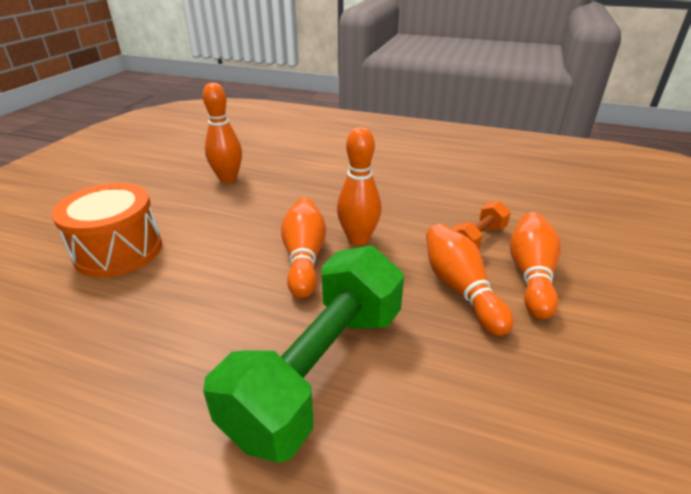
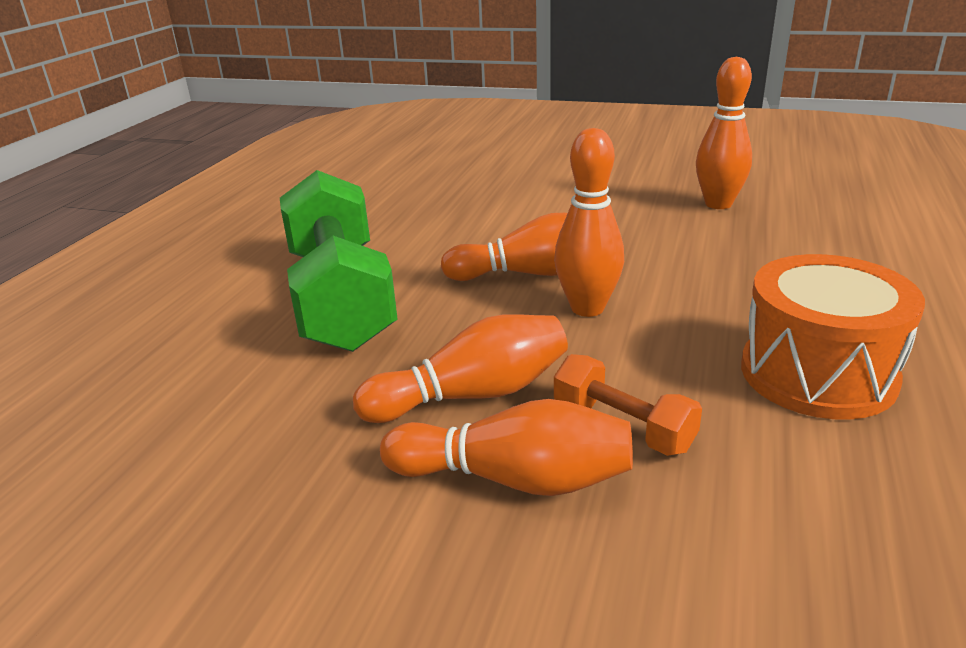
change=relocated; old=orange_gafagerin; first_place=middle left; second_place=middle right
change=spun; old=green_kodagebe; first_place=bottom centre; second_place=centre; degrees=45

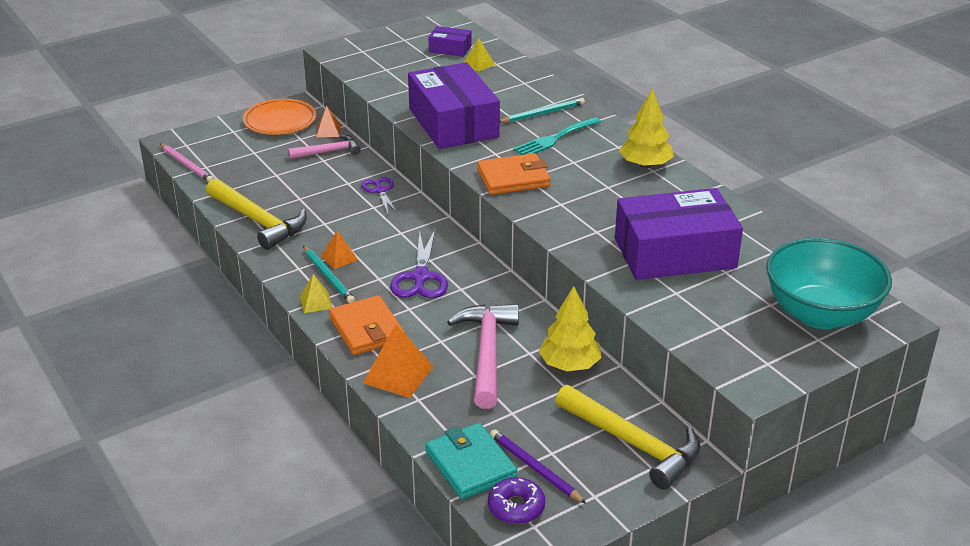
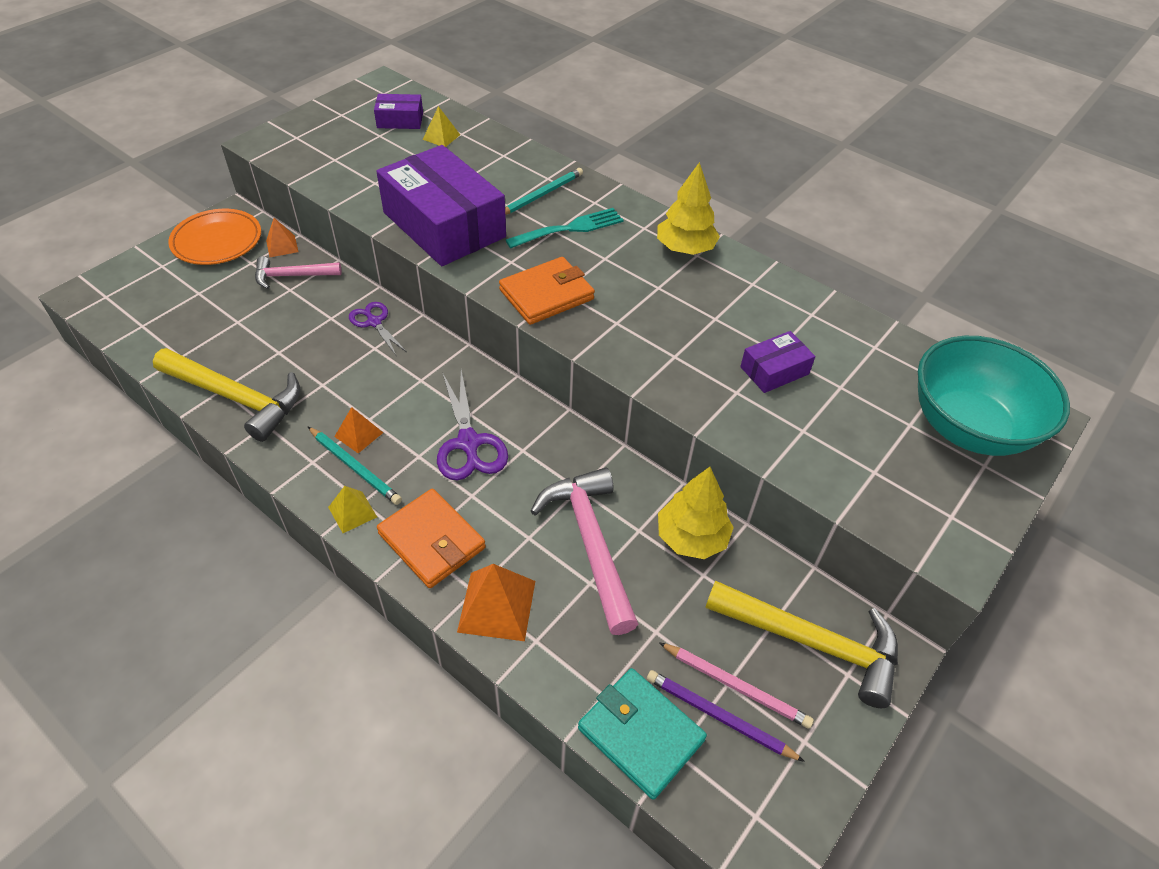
change=relocated; old=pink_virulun; first_place=top left; second_place=bottom centre
change=spun; old=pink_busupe (no. 1 from left); first_place=top centre; second_place=top left; degrees=-150
change=missing; old=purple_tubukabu; first_place=bottom centre
change=spun; old=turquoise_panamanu; first_place=top centre; second_place=top centre; degrees=-150
change=size; old=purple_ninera (no. 3 from left); first_place=middle right; second_place=middle right; factor=0.46

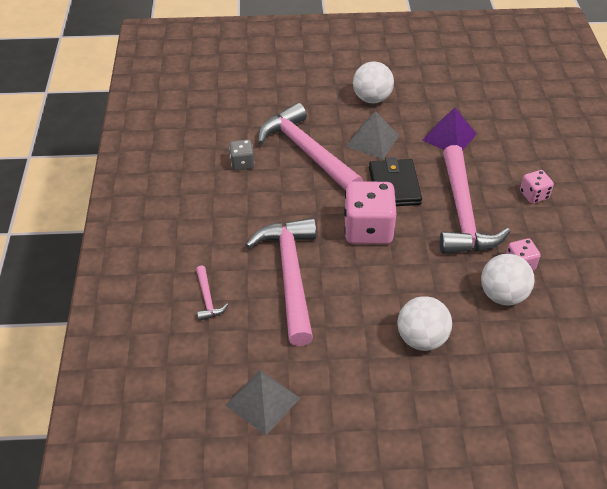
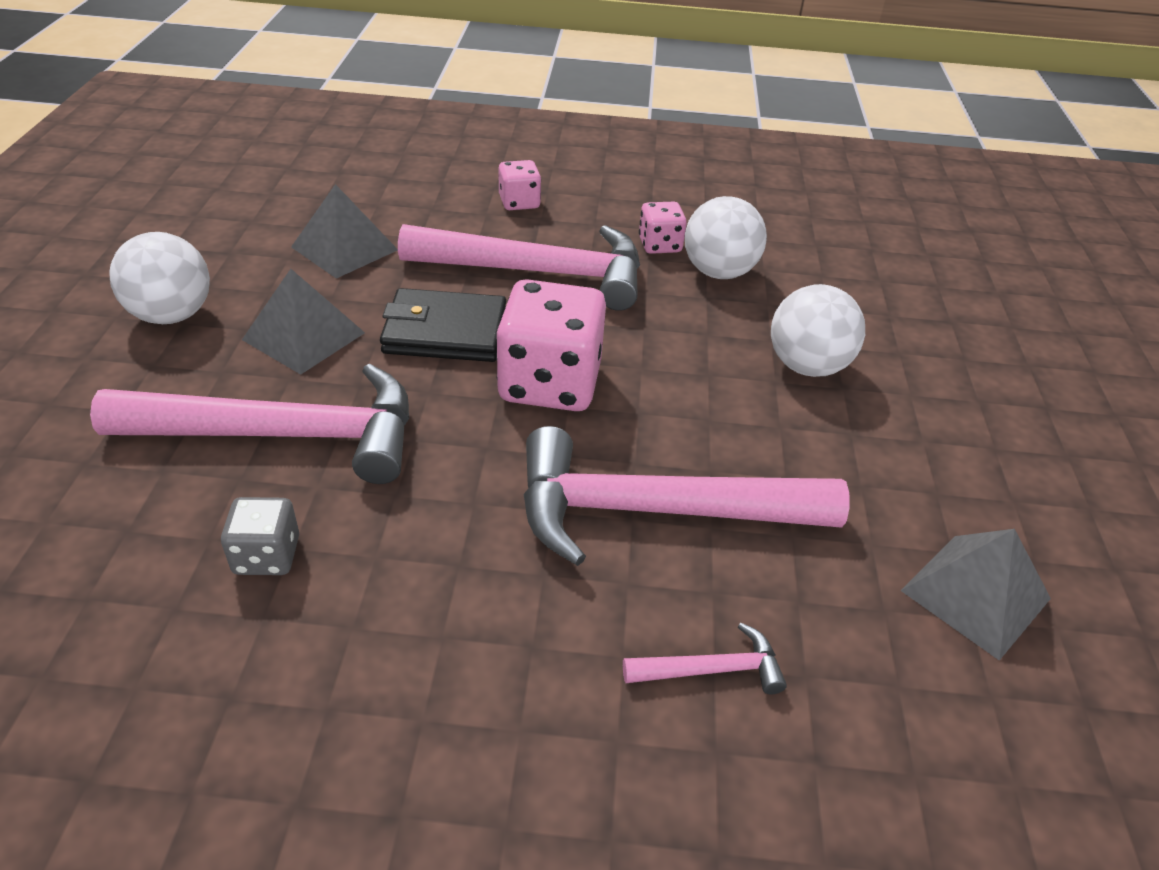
change=spun; old=pink_busupe (no. 3 from left in the first image); first_place=top centre; second_place=middle left; degrees=-150
change=colour; old=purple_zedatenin; new=grey_zedatenin (no. 2 from left); first_place=top right; second_place=top left

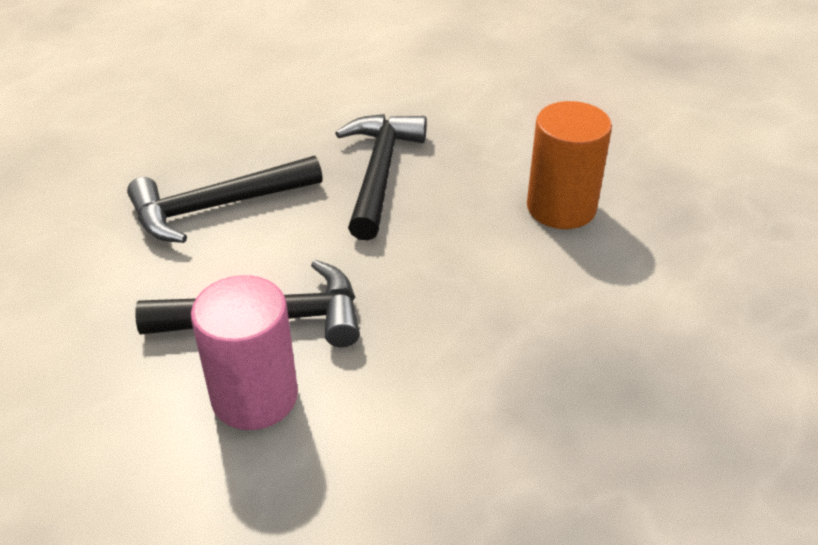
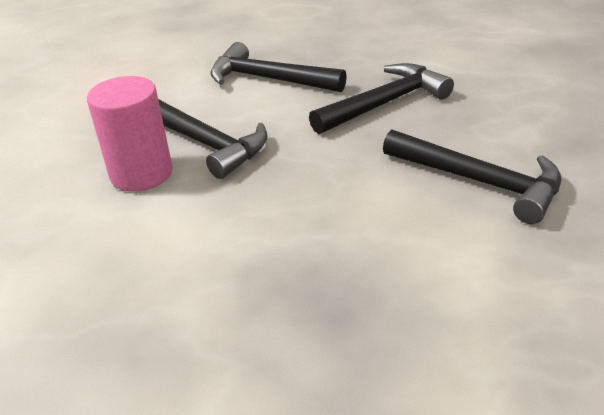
change=exchanged; old=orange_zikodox; new=black_busupe (no. 4 from left); first_place=top right; second_place=middle right

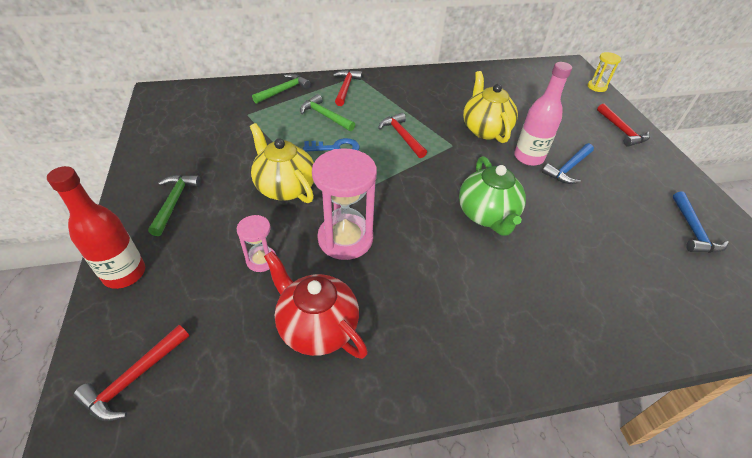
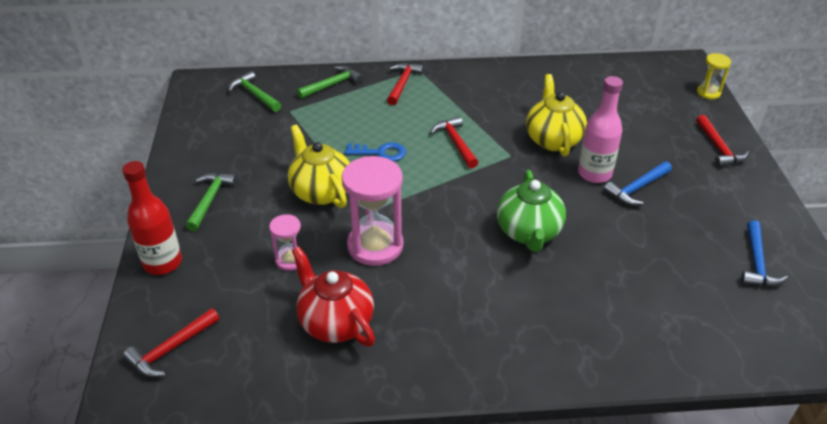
change=relocated; old=green_busupe (no. 3 from left in the first image); new=green_busupe (no. 2 from left); first_place=top centre; second_place=top left

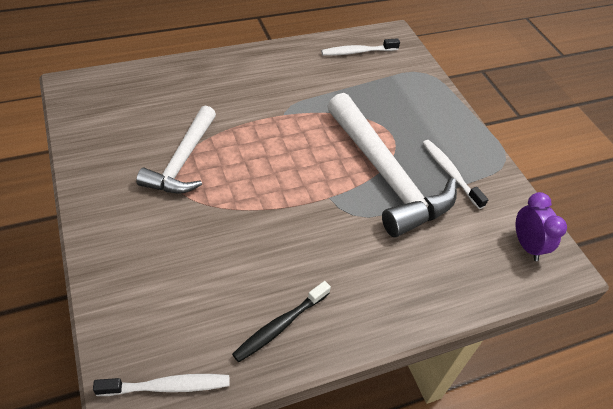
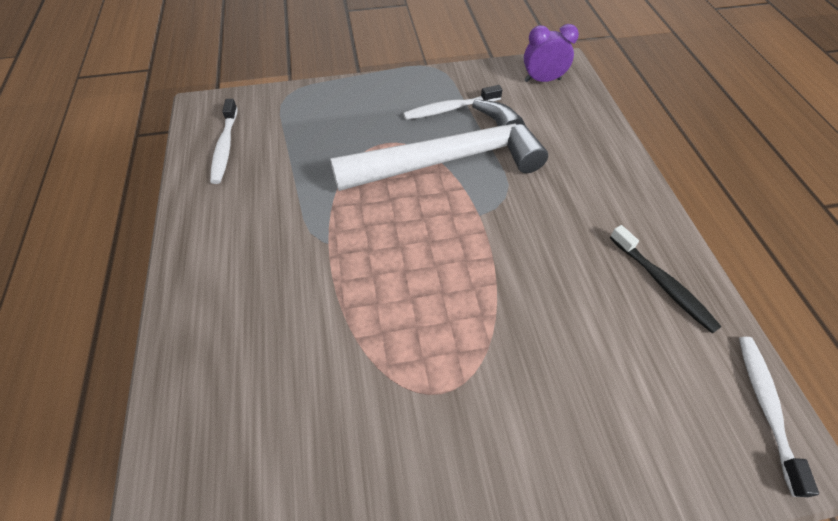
change=missing; old=white_busupe (no. 1 from left); first_place=middle left

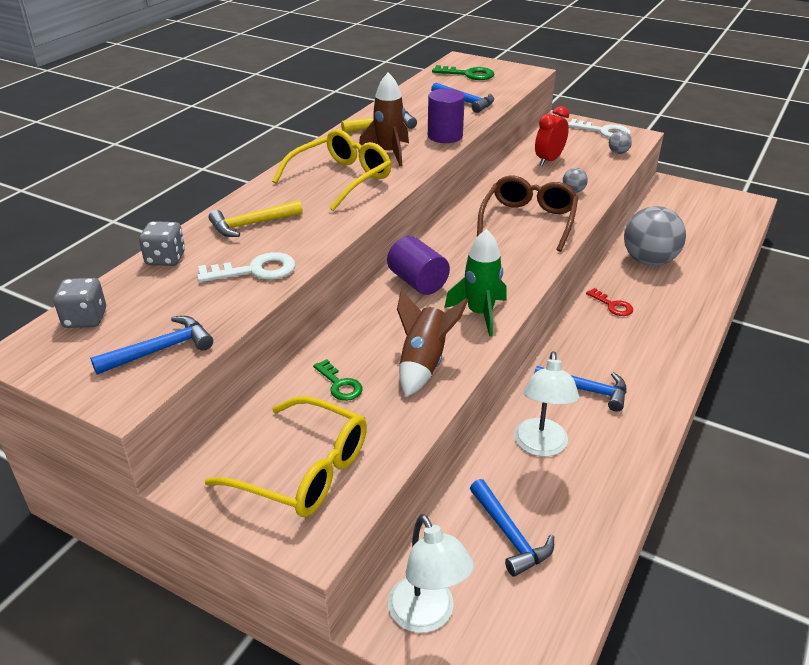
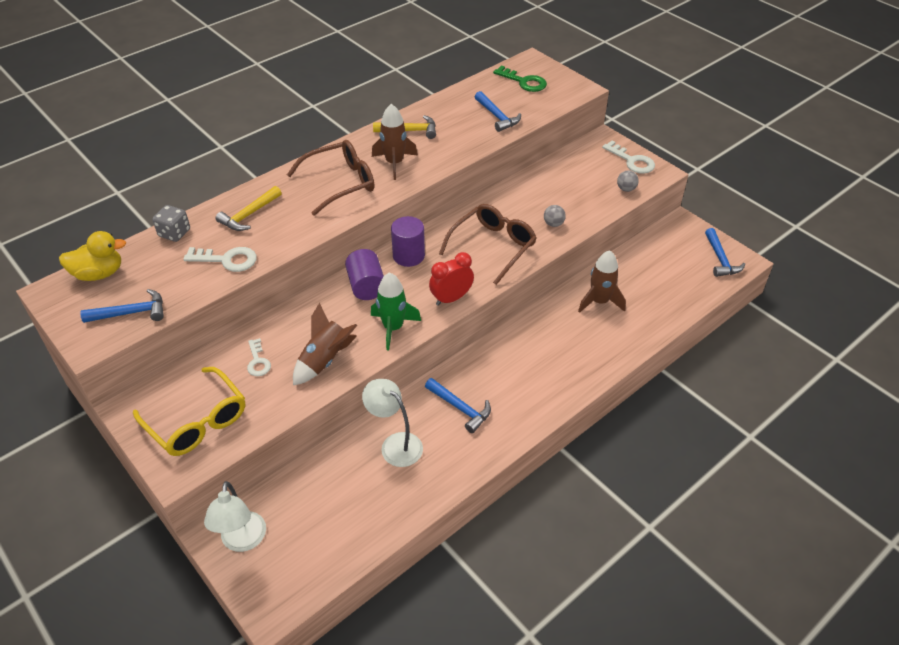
change=exchanged; old=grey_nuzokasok (no. 1 from left); new=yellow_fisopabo; first_place=middle left; second_place=middle left
change=spun; old=yellow_busupe (no. 1 from left); first_place=top left; second_place=top left; degrees=-45
change=colour; old=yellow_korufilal (no. 2 from left); new=brown_korufilal (no. 1 from left); first_place=top centre; second_place=top centre
change=colour; old=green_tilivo (no. 1 from left); new=white_tilivo (no. 2 from left); first_place=centre; second_place=middle left
change=relocated; old=purple_zikodox (no. 2 from left); first_place=top centre; second_place=centre
change=relocated; old=blue_busupe (no. 3 from left in the first image); new=blue_busupe (no. 4 from left); first_place=bottom centre; second_place=middle right
change=spun; old=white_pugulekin (no. 2 from left); first_place=middle right; second_place=centre; degrees=105
change=relocated; old=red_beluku; first_place=top right; second_place=centre
change=missing; old=red_tilivo; first_place=middle right
change=exchanged; old=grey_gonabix (no. 3 from left); new=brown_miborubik (no. 3 from left); first_place=middle right; second_place=middle right

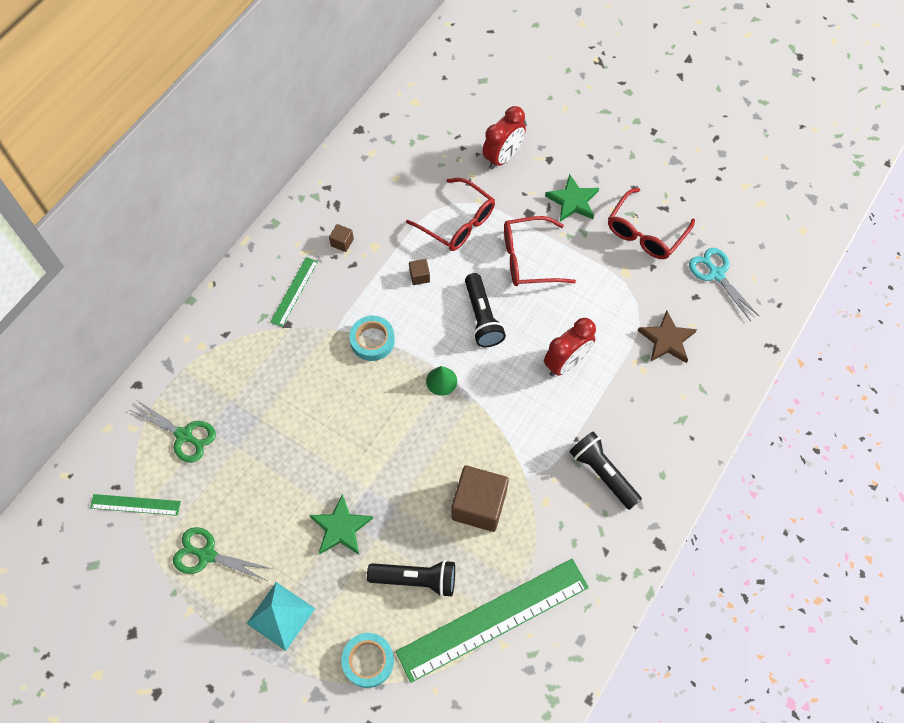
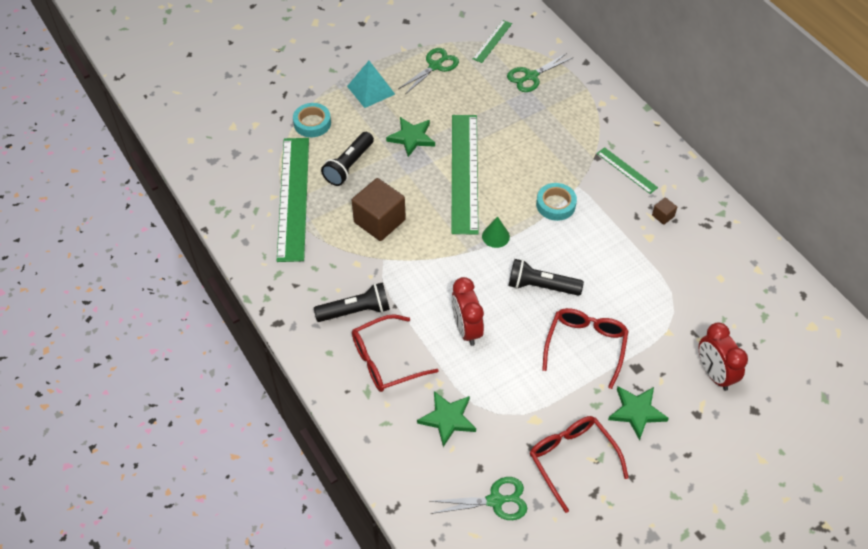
change=relocated; old=red_korufilal (no. 1 from left); first_place=top centre; second_place=centre
change=missing; old=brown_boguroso (no. 2 from left); first_place=centre
change=colour; old=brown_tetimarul; new=green_tetimarul (no. 2 from left); first_place=middle right; second_place=bottom centre
change=colour; old=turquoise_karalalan; new=green_karalalan (no. 2 from left); first_place=middle right; second_place=bottom centre
change=appeared; new=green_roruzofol (no. 2 from left); second_place=top centre

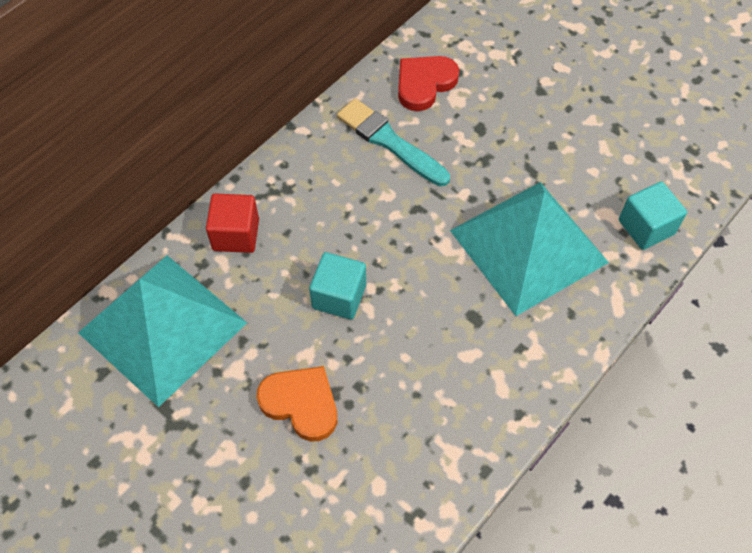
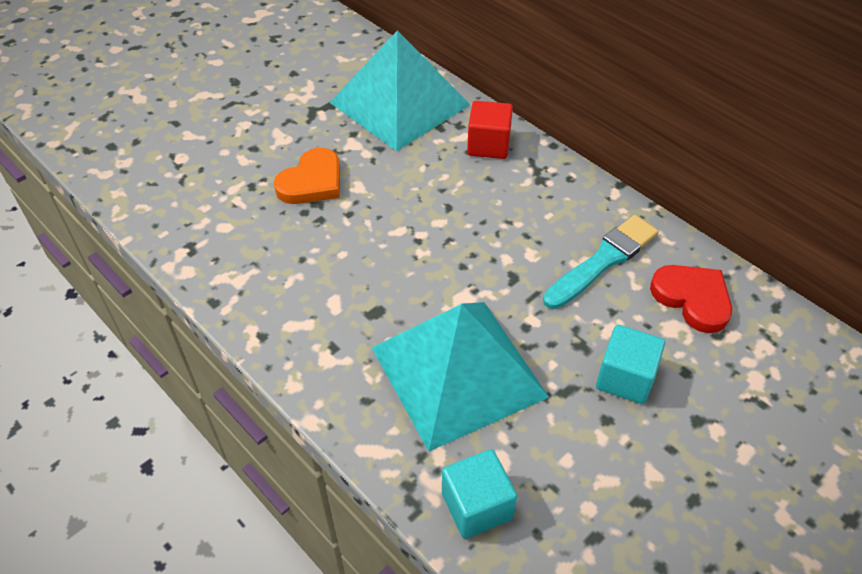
change=relocated; old=turquoise_boguroso (no. 1 from left in the first image); new=turquoise_boguroso (no. 2 from left); first_place=centre; second_place=middle right

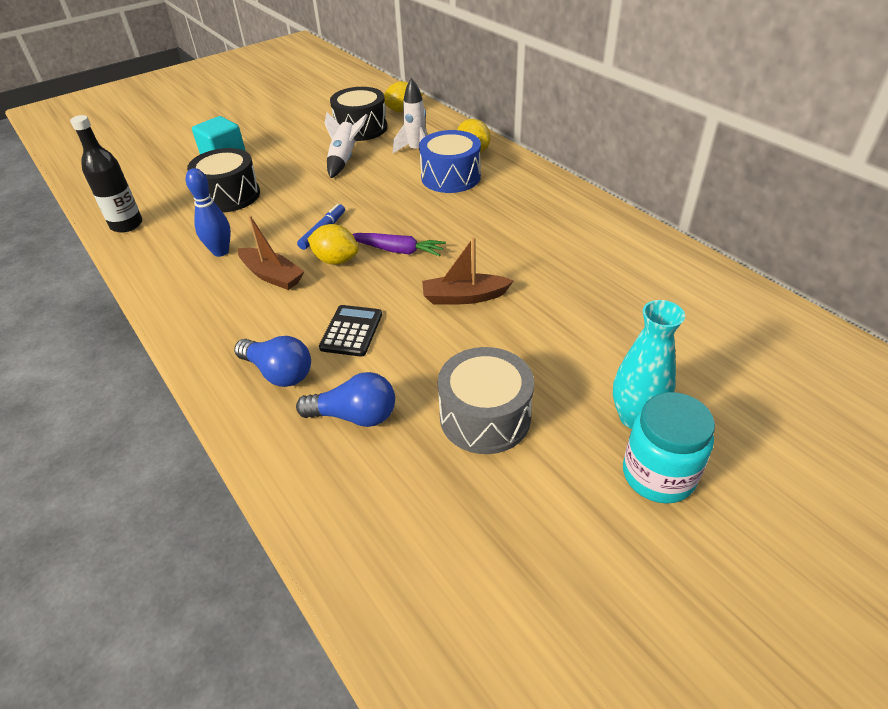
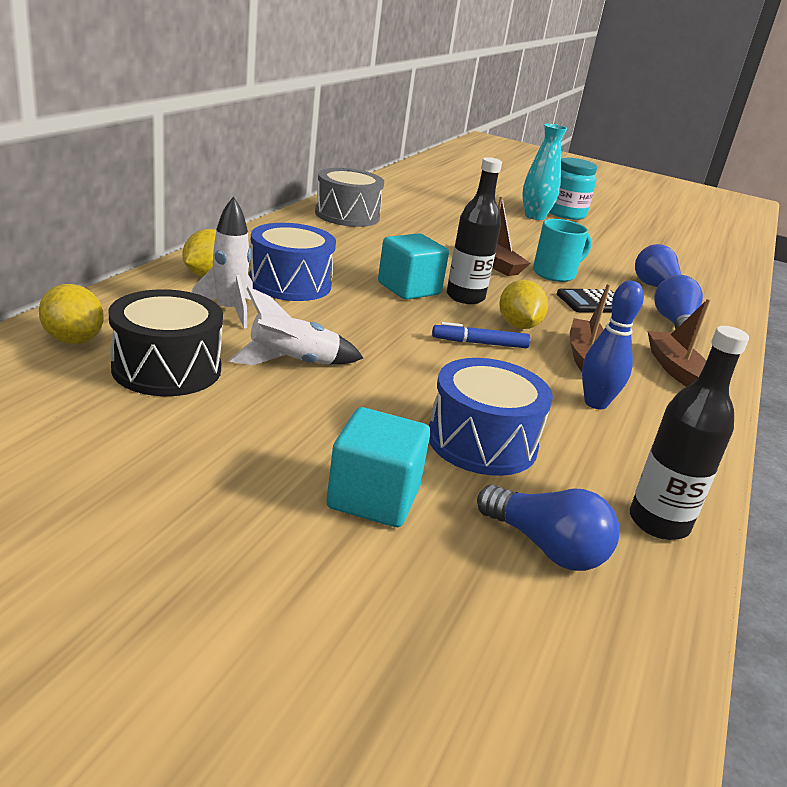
change=colour; old=black_gafagerin (no. 1 from left); new=blue_gafagerin (no. 2 from left); first_place=top left; second_place=centre
change=exchanged; old=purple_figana; new=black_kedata (no. 1 from left); first_place=centre; second_place=top centre
change=relocated; old=grey_gafagerin; first_place=centre; second_place=top centre
change=appeared; new=turquoise_boguroso (no. 2 from left); second_place=centre
change=appeared; new=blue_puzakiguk (no. 1 from left); second_place=bottom right
change=appeared; new=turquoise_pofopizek; second_place=top right
change=appeared; new=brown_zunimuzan (no. 3 from left); second_place=middle right

